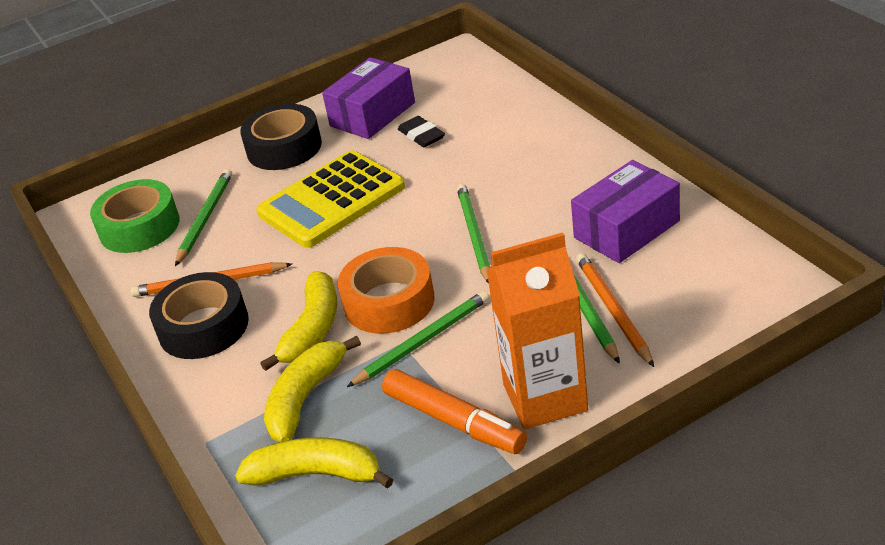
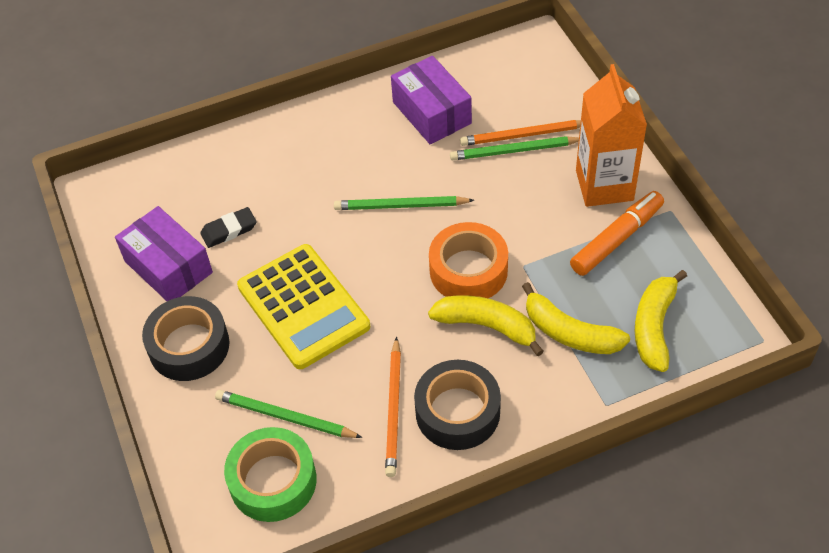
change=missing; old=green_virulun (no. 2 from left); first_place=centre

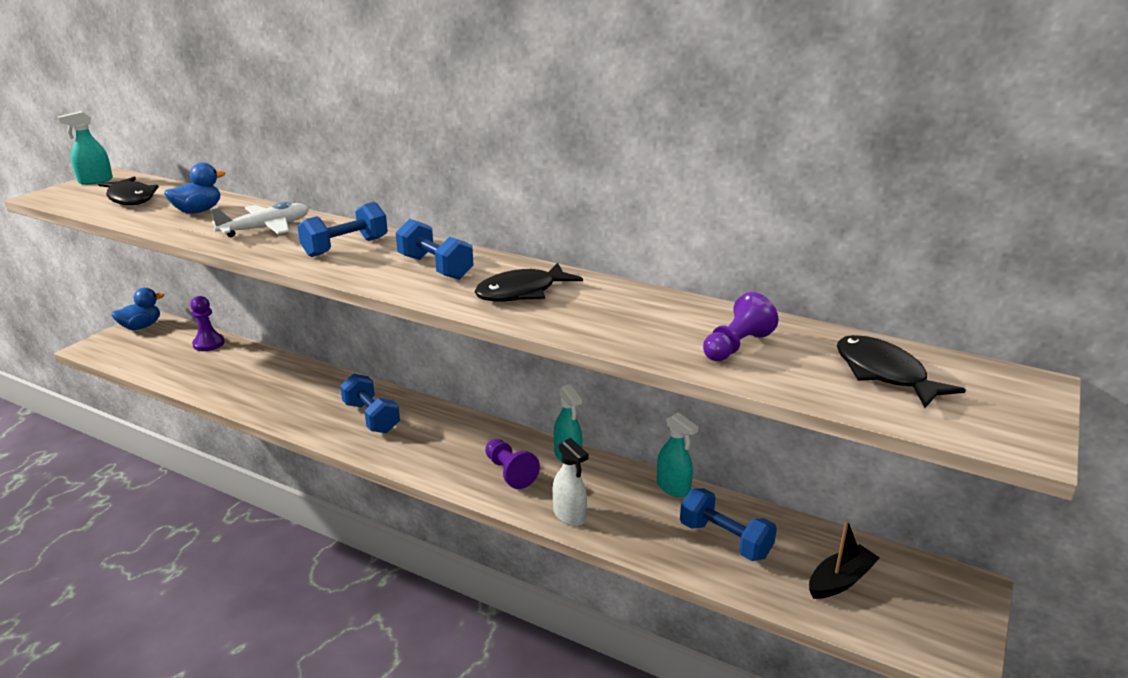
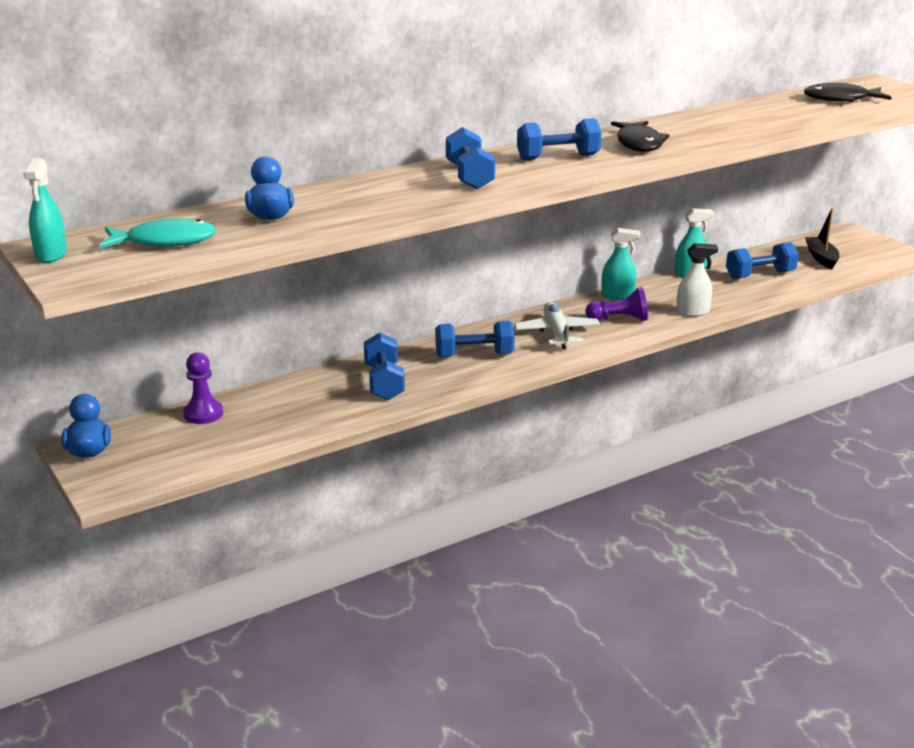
change=colour; old=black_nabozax (no. 1 from left); new=turquoise_nabozax; first_place=top left; second_place=top left
change=relocated; old=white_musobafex; first_place=top left; second_place=centre
change=missing; old=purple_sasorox (no. 3 from left); first_place=centre
change=appeared; new=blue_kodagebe (no. 1 from left); second_place=centre

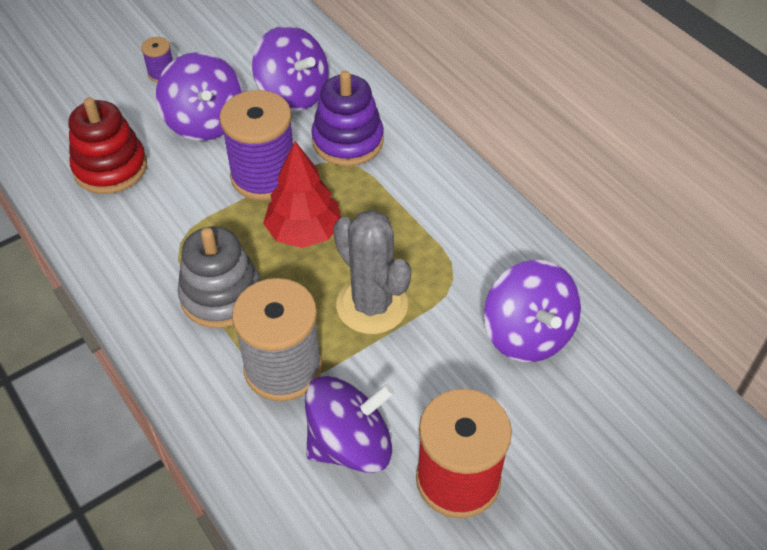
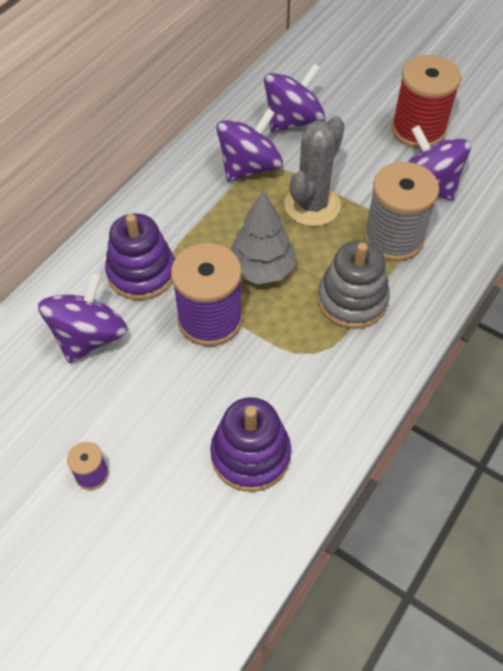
change=colour; old=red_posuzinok; new=purple_posuzinok (no. 2 from left); first_place=top left; second_place=centre
change=relocated; old=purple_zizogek (no. 1 from left in the first image); new=purple_zizogek (no. 2 from left); first_place=top left; second_place=top centre
change=colour; old=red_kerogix; new=grey_kerogix; first_place=centre; second_place=centre

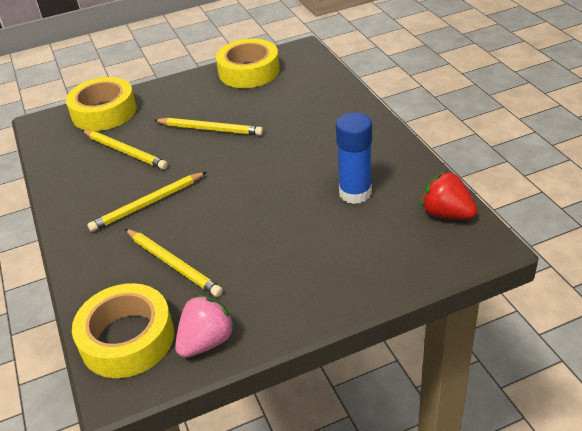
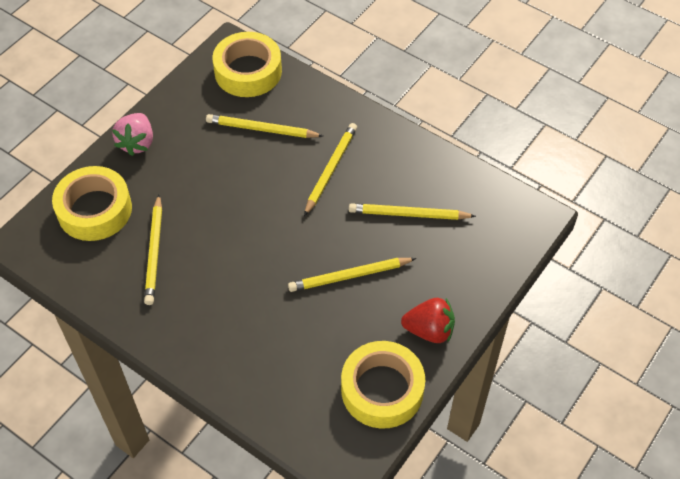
change=relocated; old=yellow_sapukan (no. 1 from left); first_place=top left; second_place=middle left
change=relocated; old=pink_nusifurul; first_place=bottom centre; second_place=top left
change=exchanged; old=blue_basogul; new=yellow_virulun (no. 1 from left); first_place=centre; second_place=middle left
change=relocated; old=red_nusifurul; first_place=middle right; second_place=bottom centre

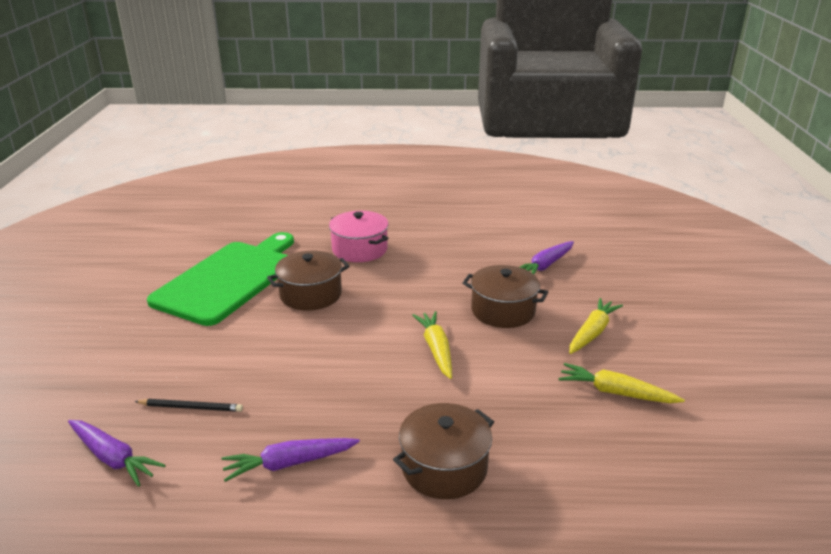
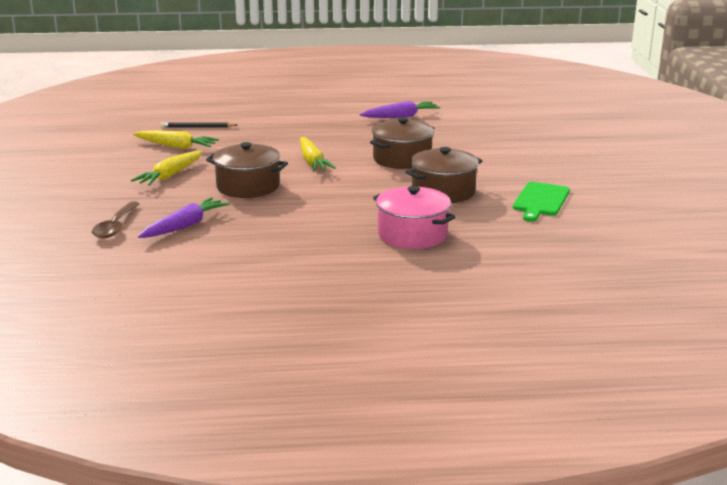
change=missing; old=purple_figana (no. 1 from left); first_place=bottom left
change=relocated; old=black_virulun; first_place=bottom left; second_place=top left
change=size; old=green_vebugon; first_place=middle left; second_place=middle right; factor=0.48
change=relocated; old=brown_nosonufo (no. 2 from left); first_place=bottom centre; second_place=top centre
change=appeared; new=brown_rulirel; second_place=middle left

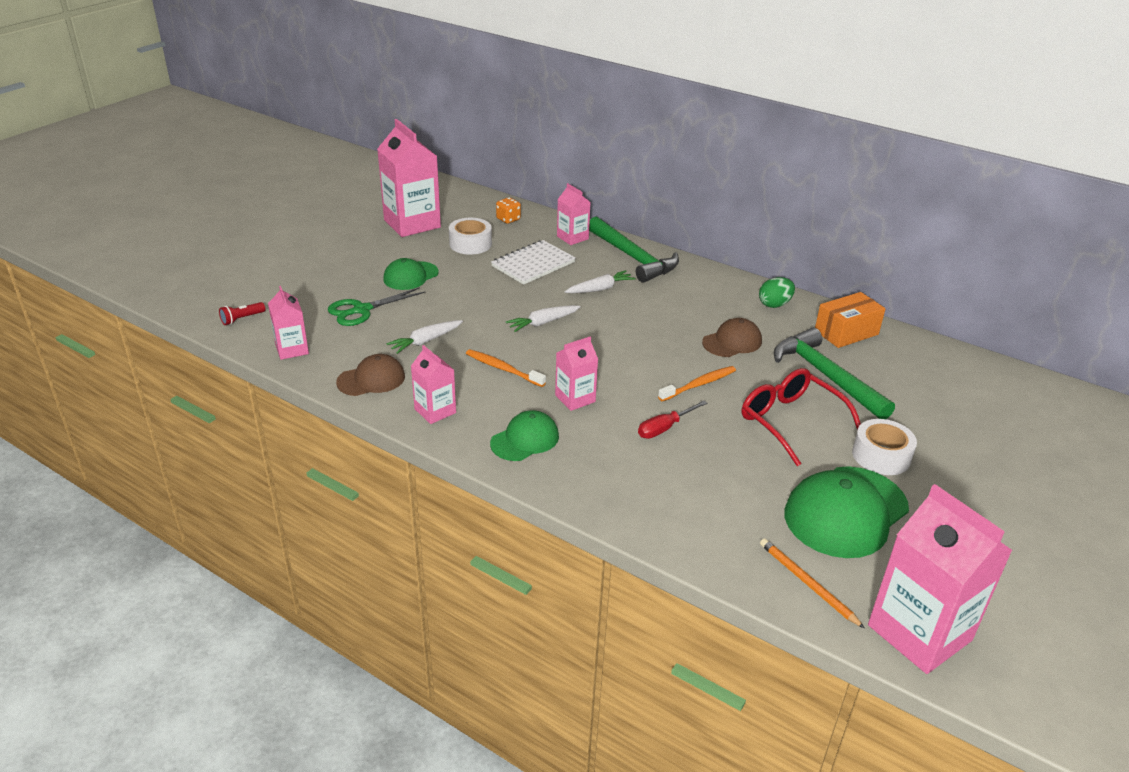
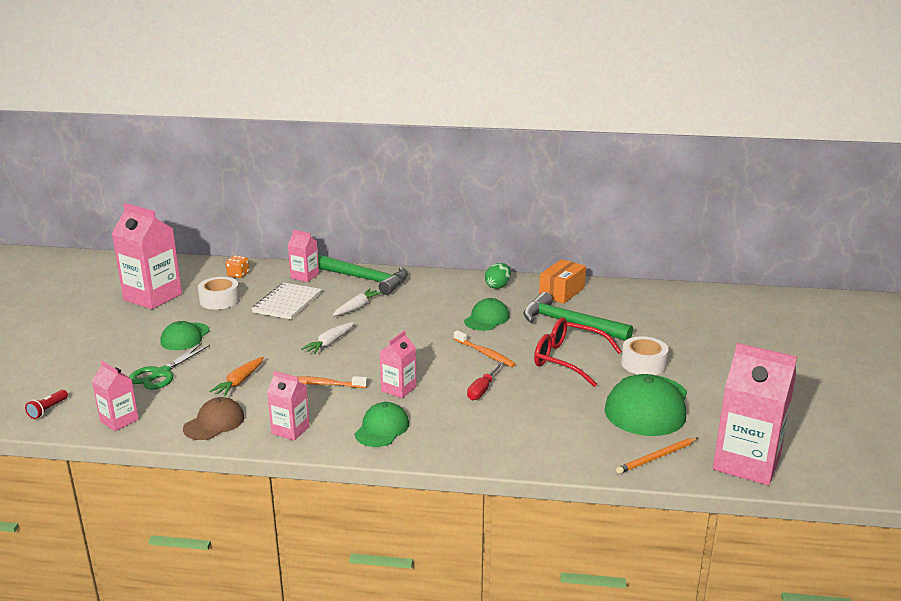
change=colour; old=white_figana (no. 1 from left); new=orange_figana; first_place=centre; second_place=middle left
change=spun; old=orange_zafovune (no. 2 from left); first_place=centre; second_place=centre; degrees=105
change=colour; old=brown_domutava (no. 2 from left); new=green_domutava (no. 3 from left); first_place=centre; second_place=centre
change=spun; old=orange_virulun; first_place=bottom right; second_place=bottom right; degrees=-60

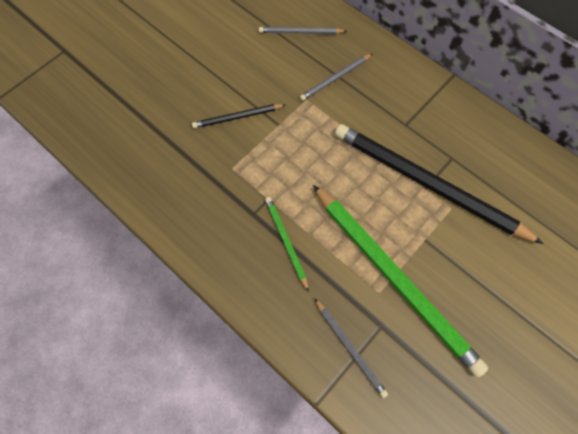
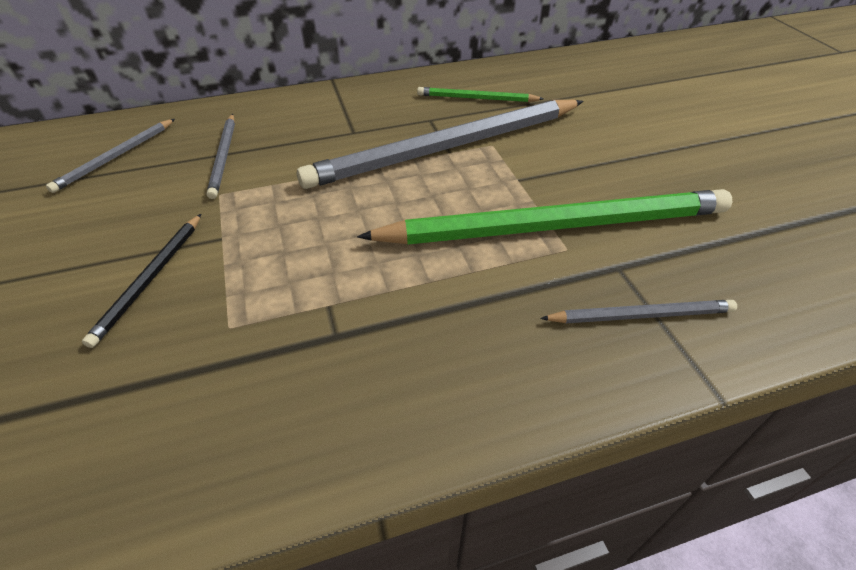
change=relocated; old=green_virulun (no. 1 from left); first_place=centre; second_place=top centre
change=colour; old=black_virulun (no. 2 from left); new=grey_virulun (no. 3 from left); first_place=middle right; second_place=top centre

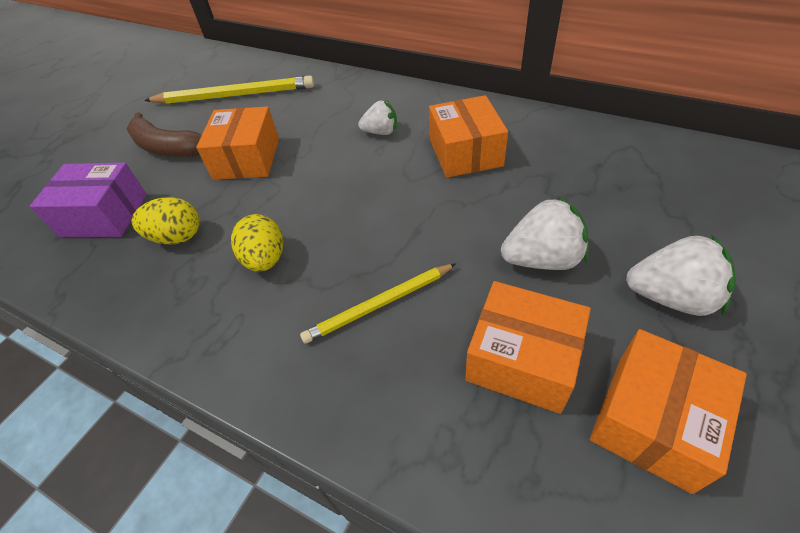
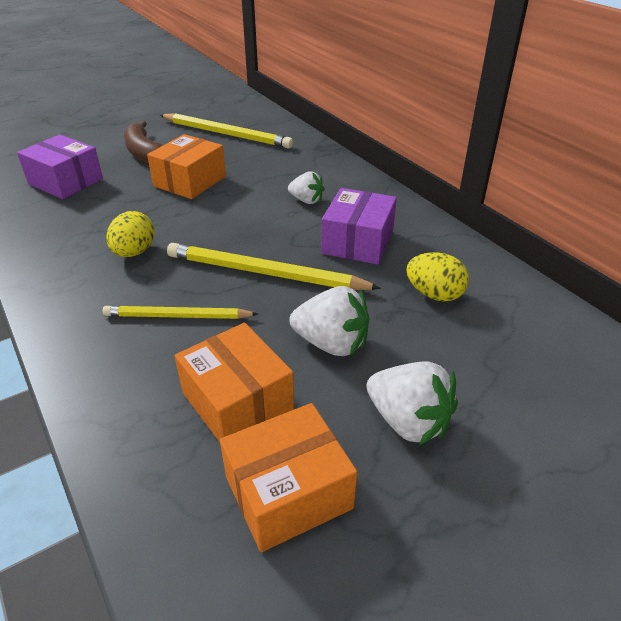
change=relocated; old=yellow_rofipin (no. 1 from left in the first image); new=yellow_rofipin (no. 2 from left); first_place=middle left; second_place=middle right
change=colour; old=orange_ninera (no. 2 from left); new=purple_ninera (no. 2 from left); first_place=top centre; second_place=centre
change=appeared; new=yellow_virulun (no. 3 from left); second_place=centre

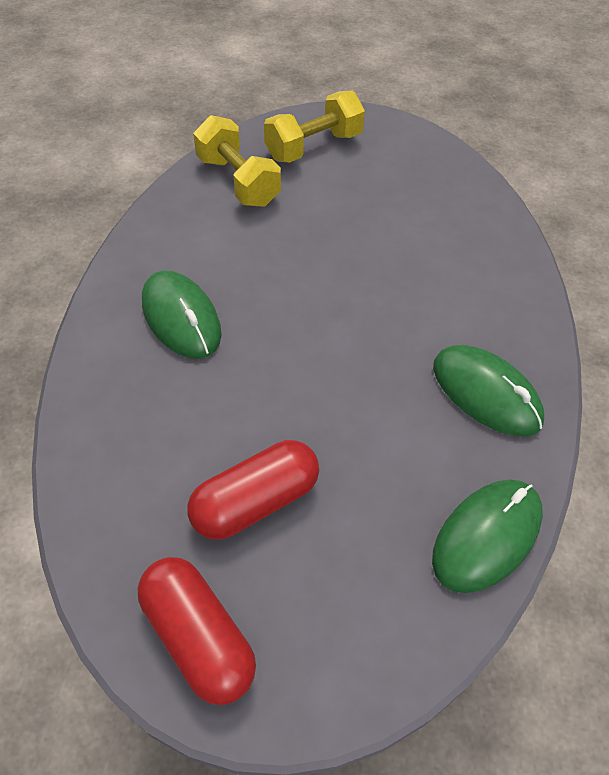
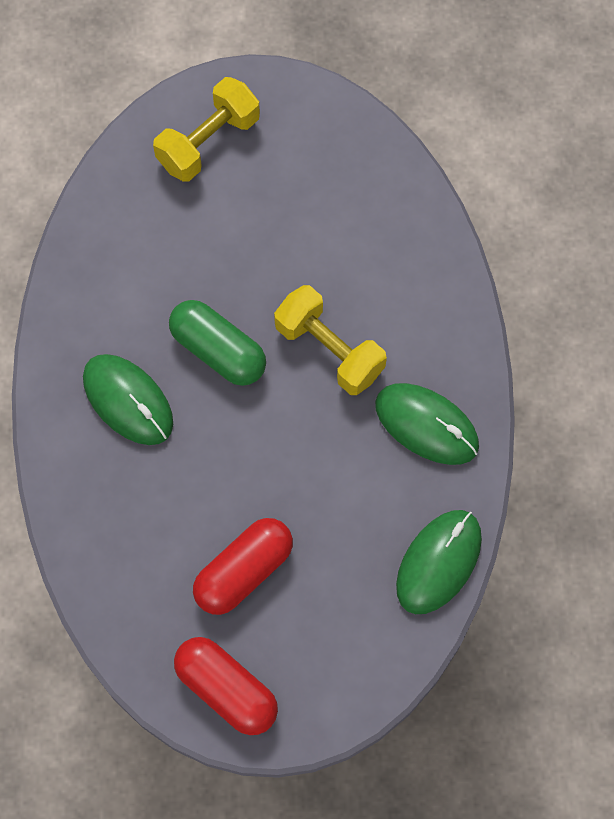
change=relocated; old=yellow_kodagebe (no. 1 from left in the first image); new=yellow_kodagebe (no. 2 from left); first_place=top centre; second_place=centre
change=appeared; new=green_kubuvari; second_place=centre

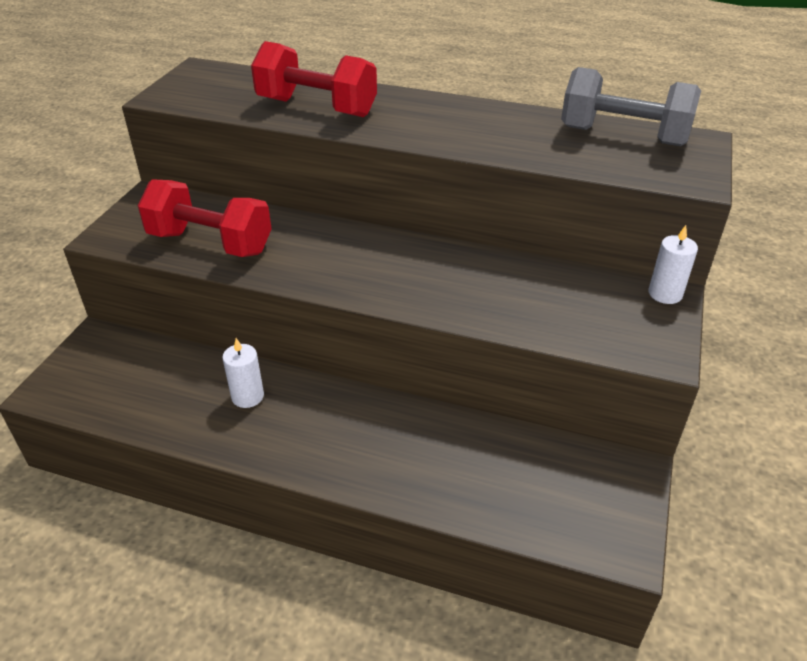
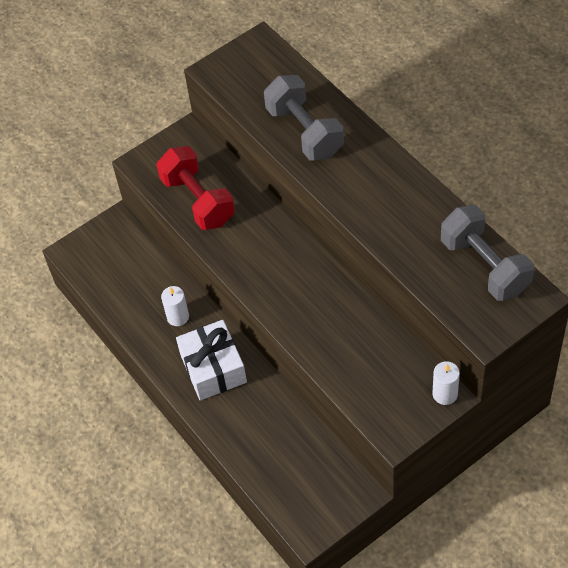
change=colour; old=red_kodagebe (no. 2 from left); new=grey_kodagebe (no. 1 from left); first_place=top centre; second_place=top centre
change=appeared; new=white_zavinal; second_place=centre

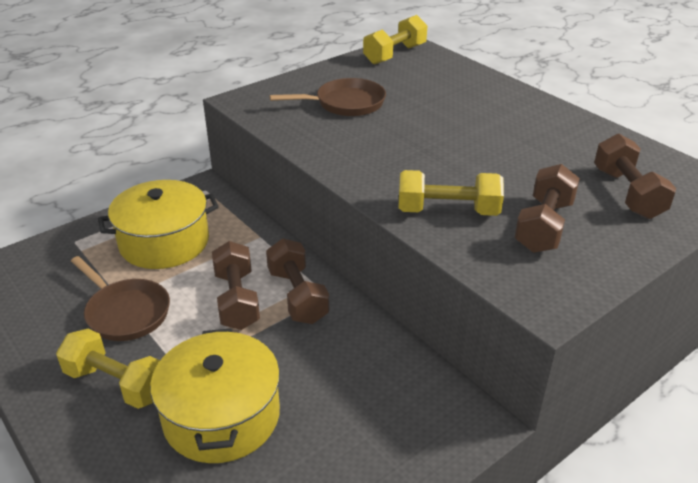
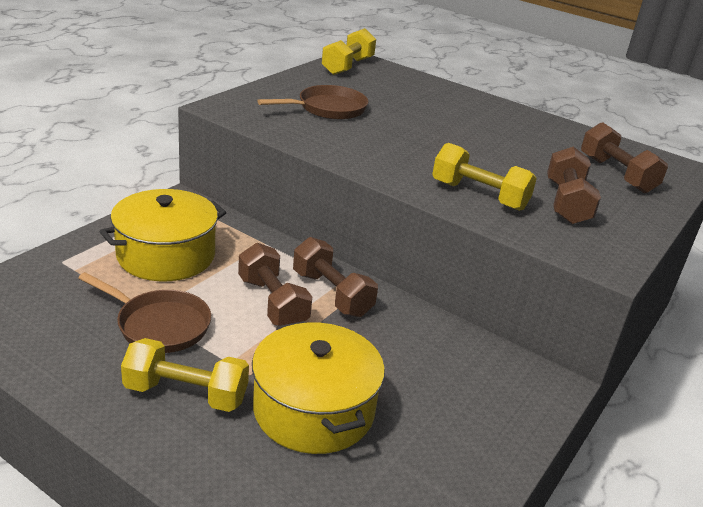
change=spun; old=yellow_kodagebe (no. 3 from left); first_place=centre; second_place=middle right; degrees=45

